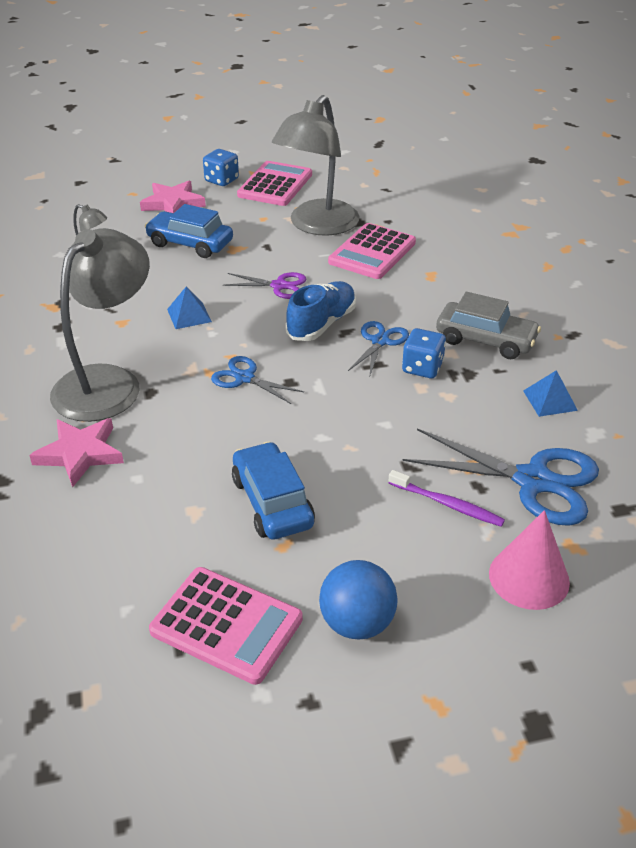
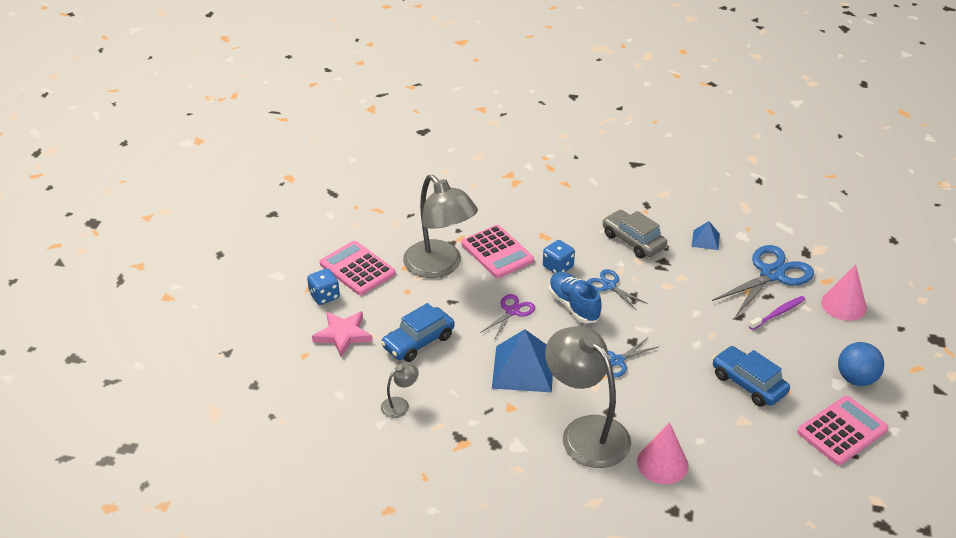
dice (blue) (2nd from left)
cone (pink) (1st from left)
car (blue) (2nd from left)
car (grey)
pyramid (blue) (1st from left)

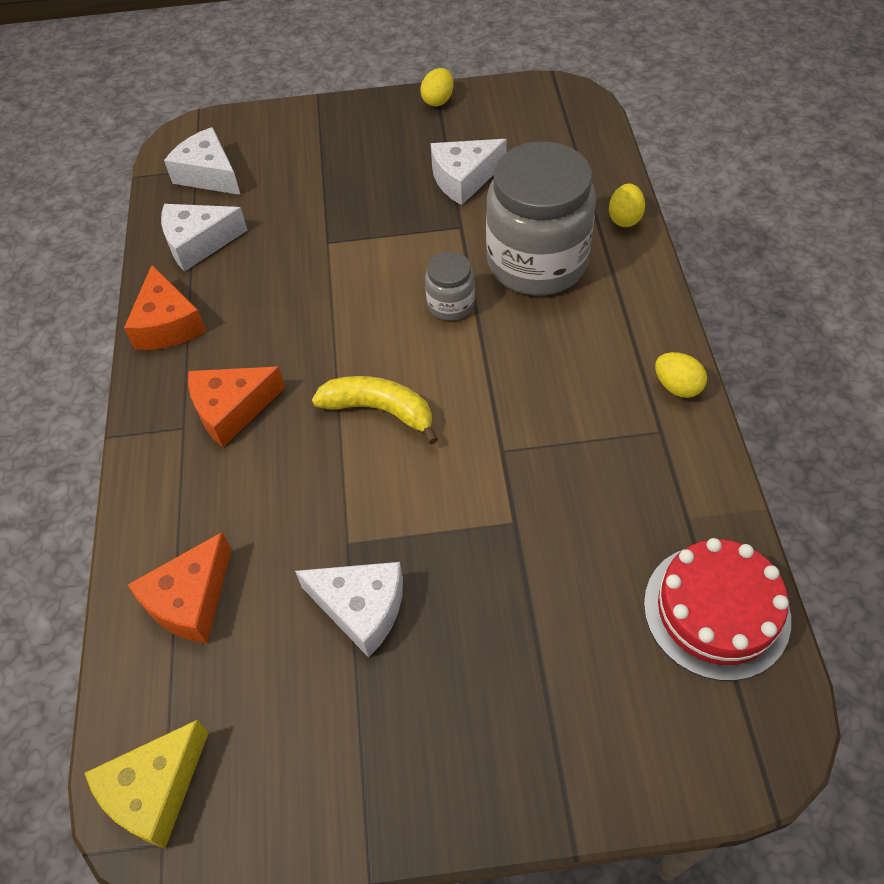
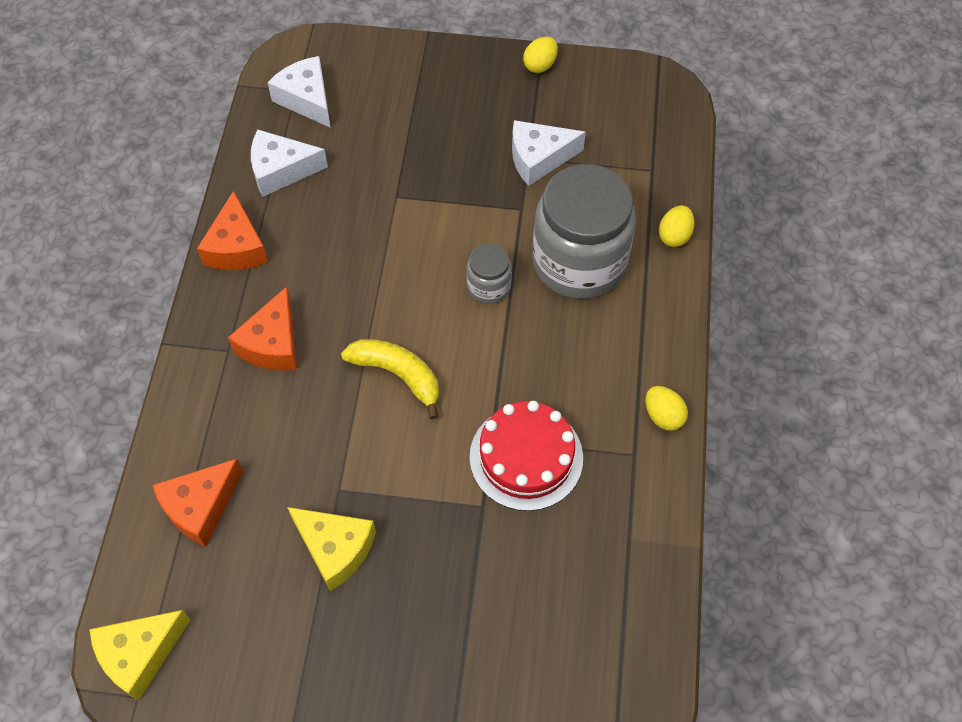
cake (red)
cheese (yellow) (2nd from left)
cheese (orange) (3rd from left)

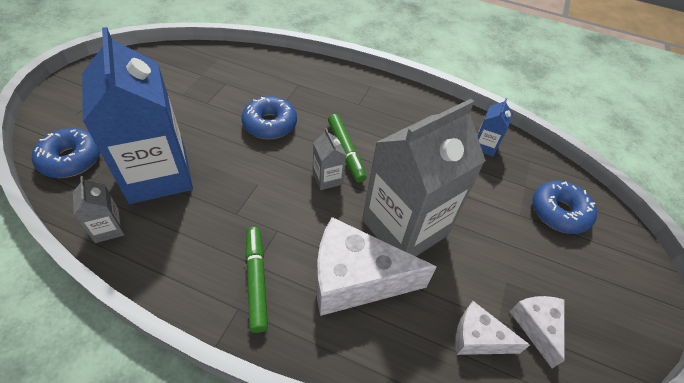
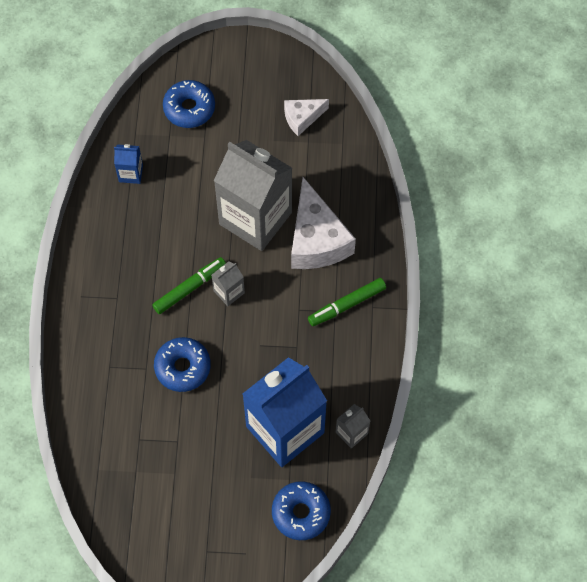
cheese (white) (2nd from left in the first image)

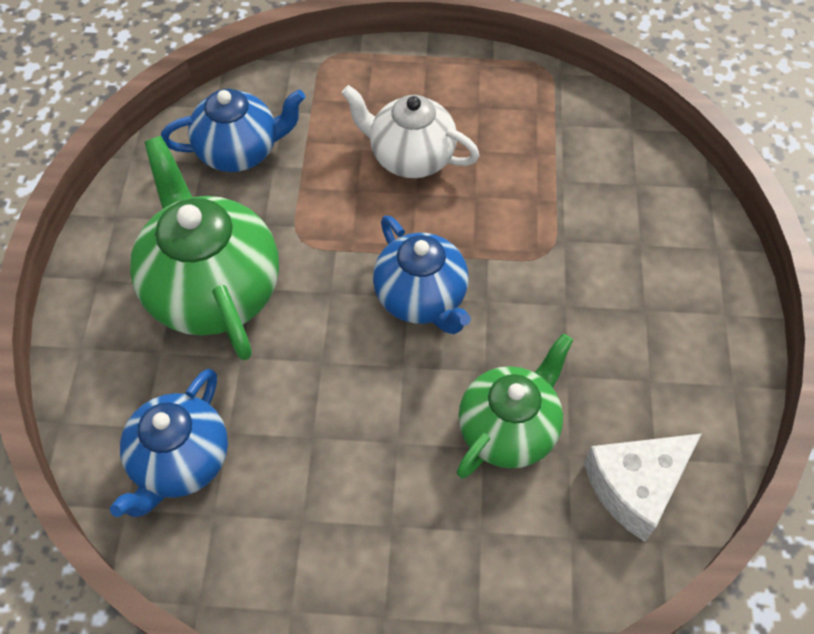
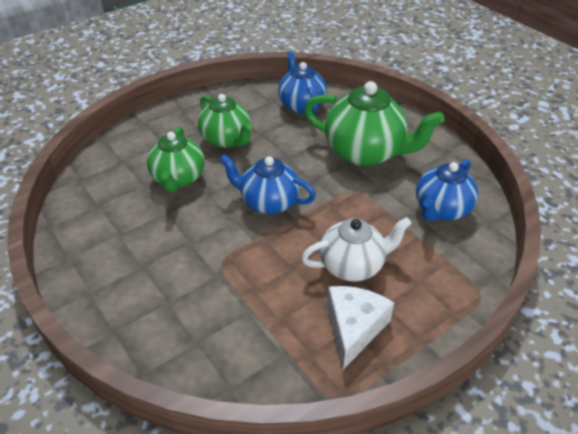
teapot (green) (2nd from left)
cheese (white)

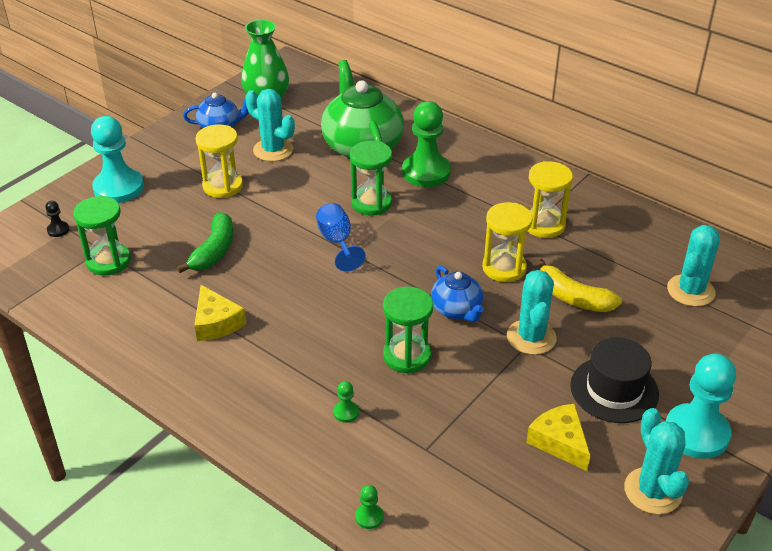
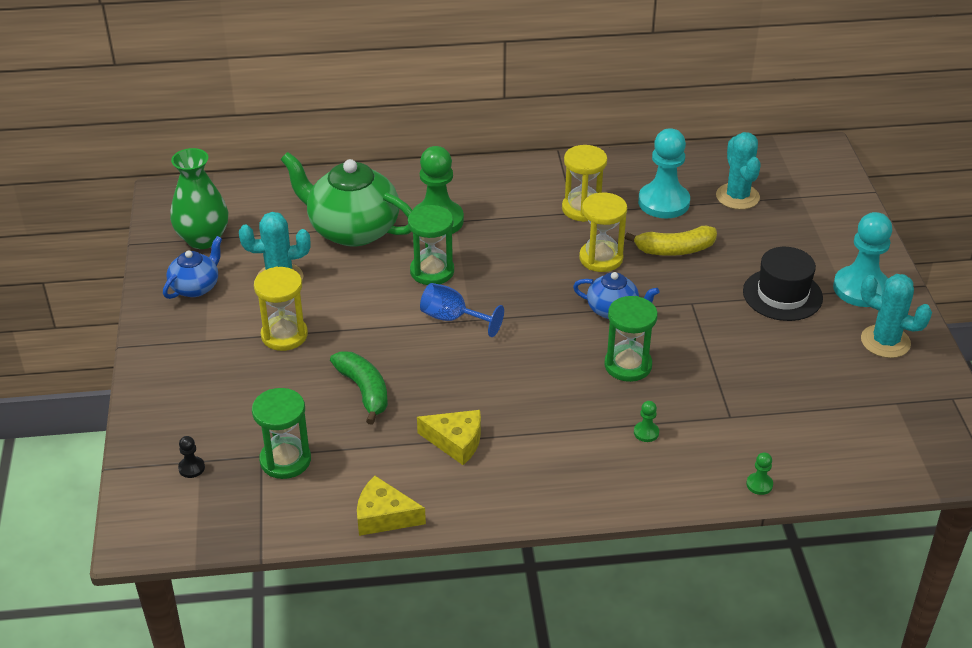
cactus (turquoise) (2nd from left in the first image)
pawn (turquoise) (1st from left)
cheese (yellow) (1st from left)

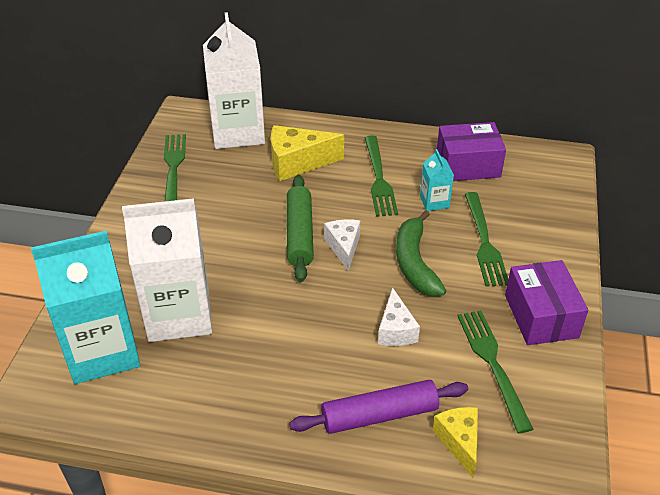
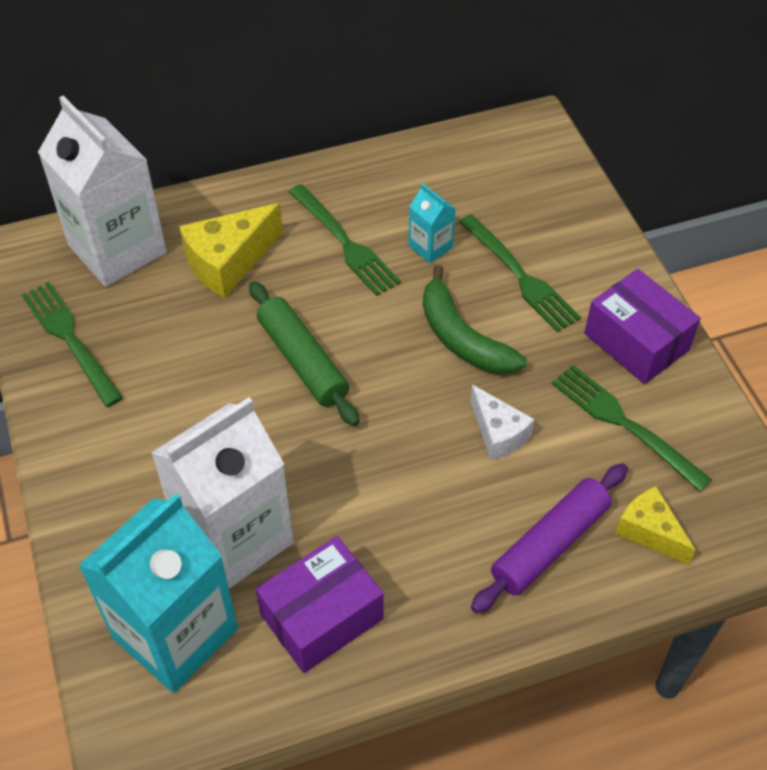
cheese (white) (1st from left in the first image)
box (purple) (1st from left)

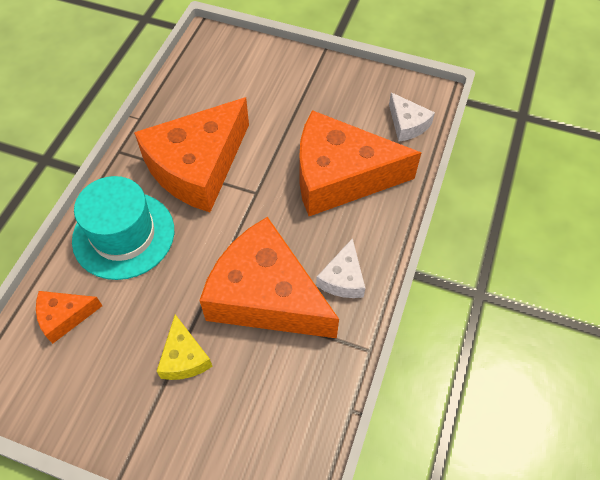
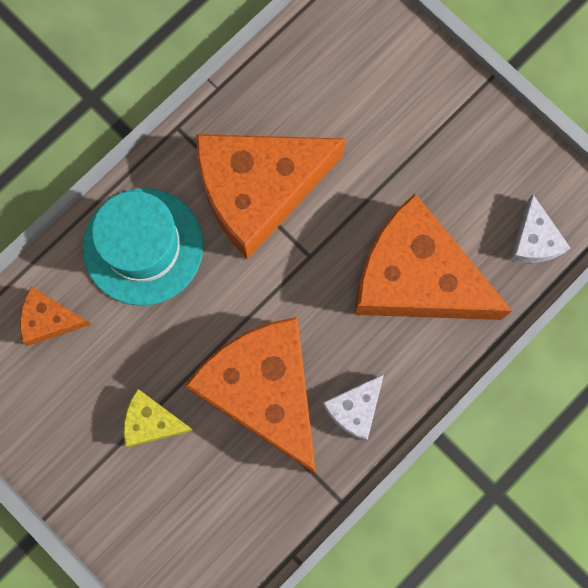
cheese (yellow)

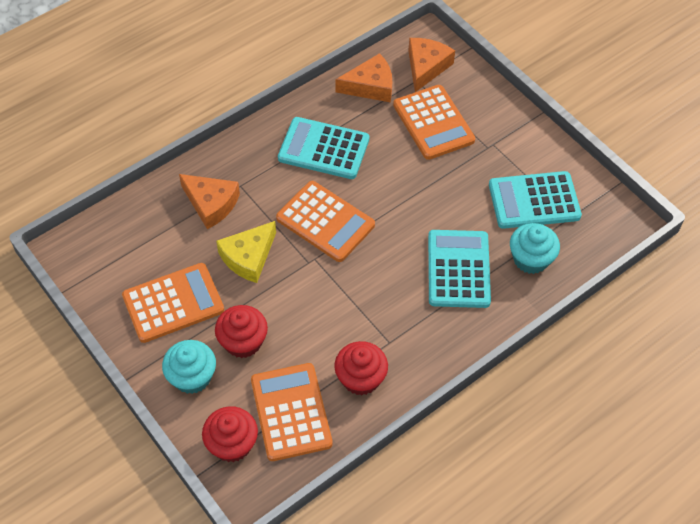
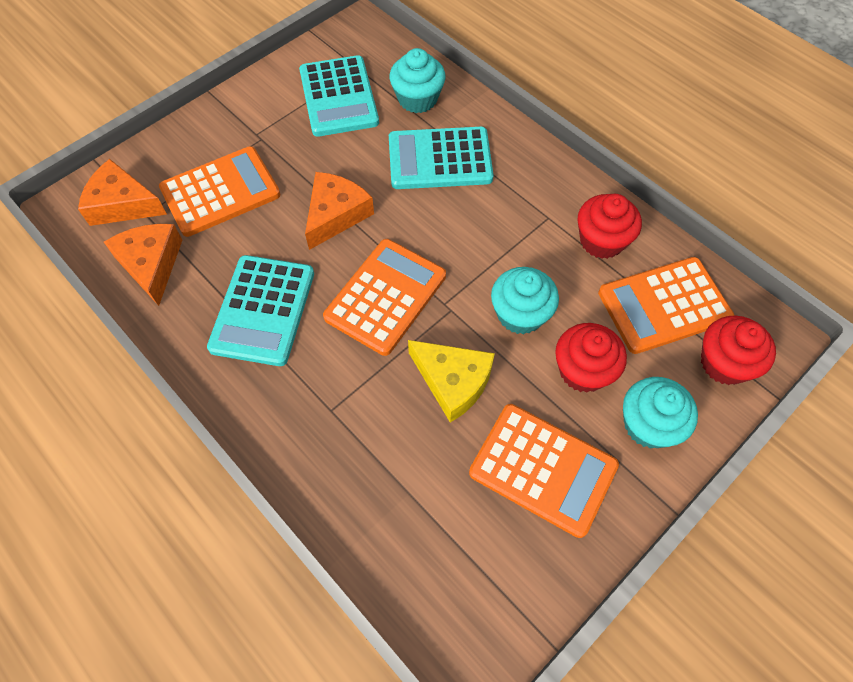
cupcake (turquoise) (2nd from left)
cheese (orange) (3rd from left)
calculator (orange) (3rd from left)

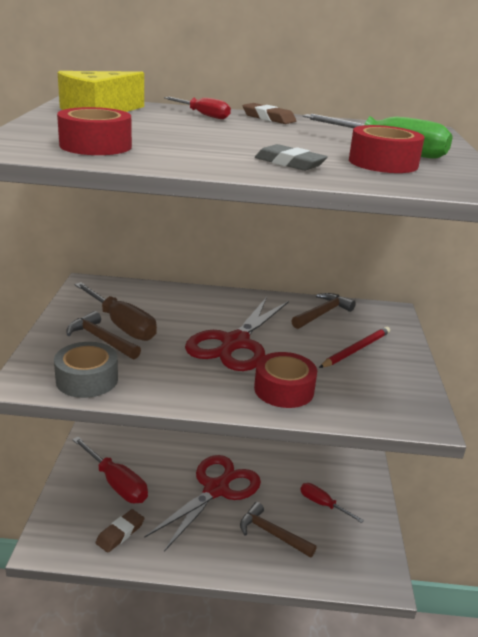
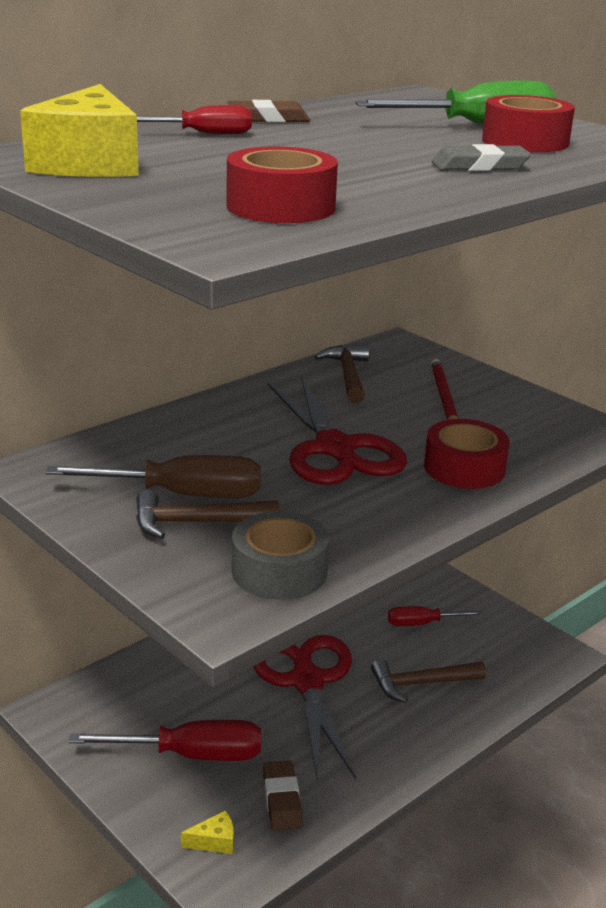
cheese (yellow) (2nd from left)

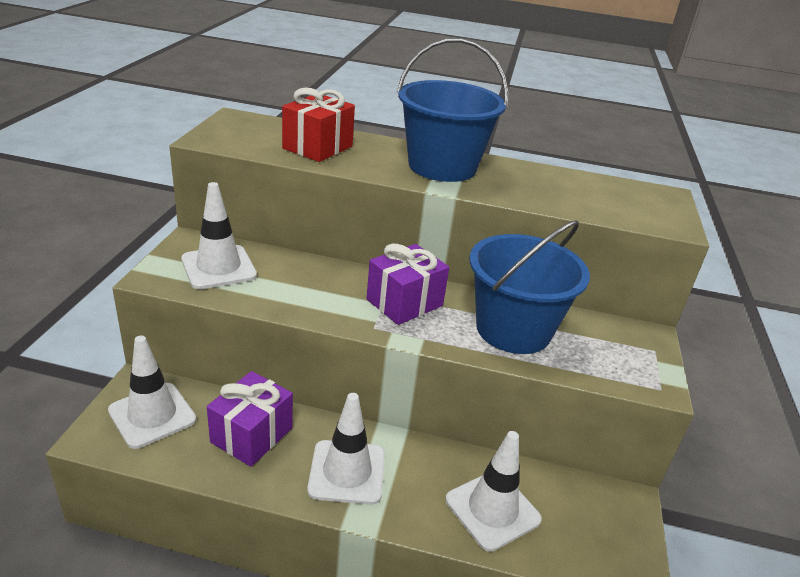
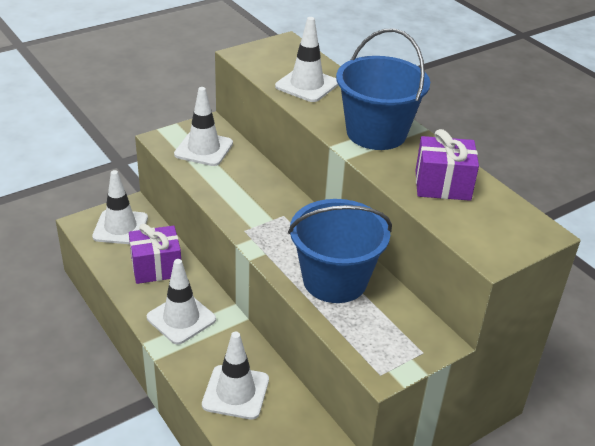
gift (purple) (2nd from left)
traffic cone (white) (5th from left)

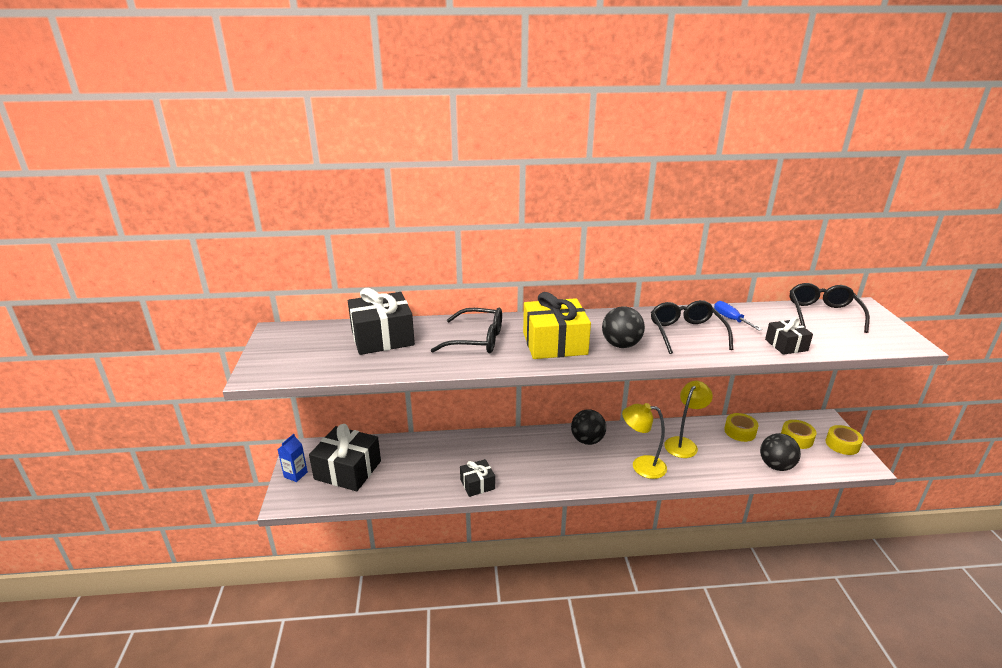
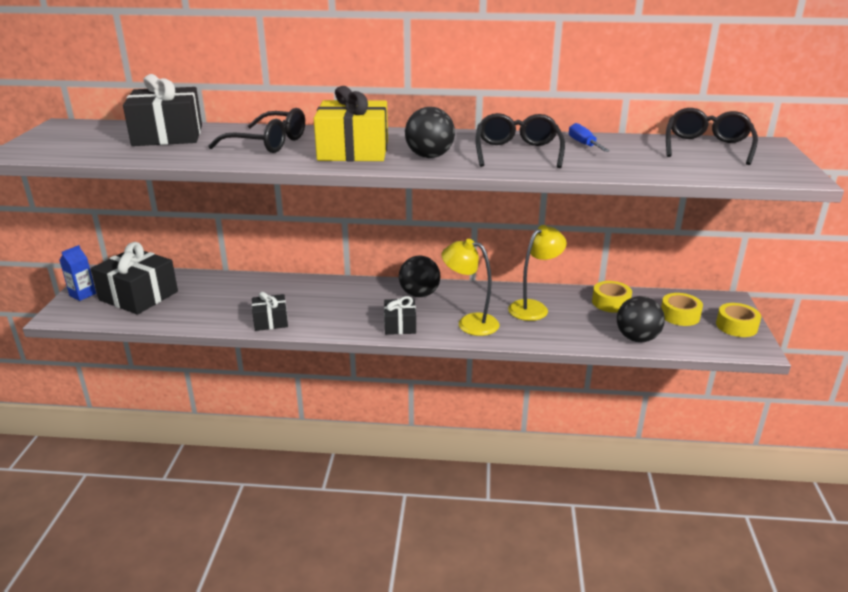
gift (black) (4th from left)

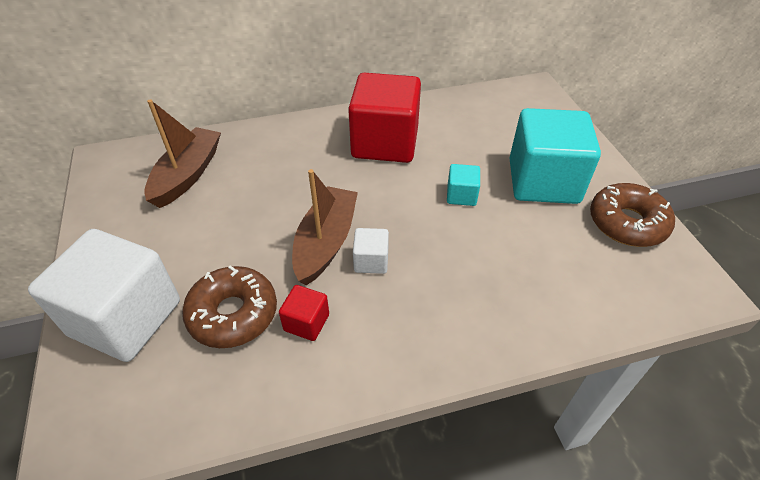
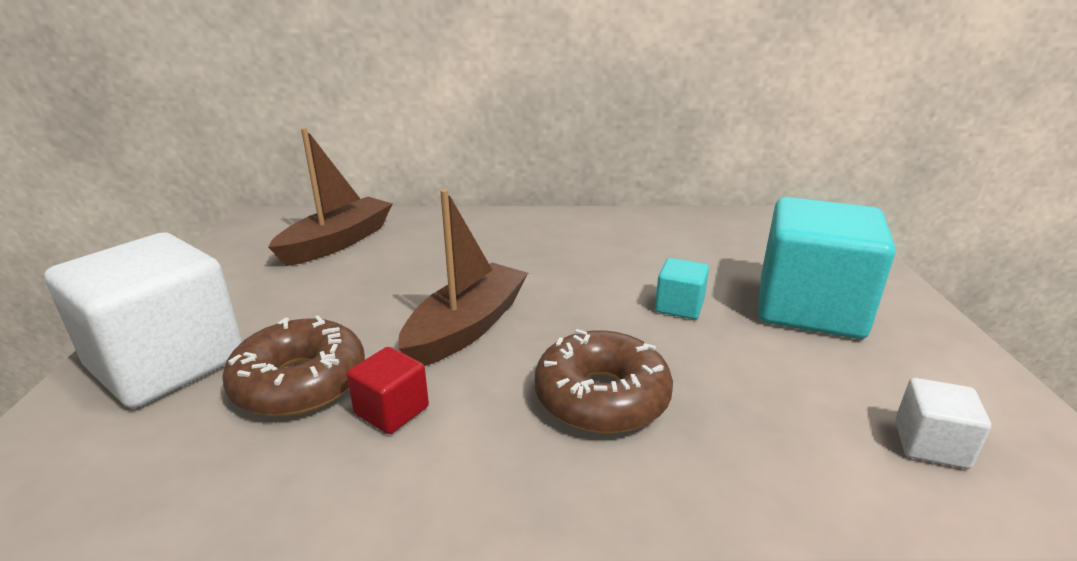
cube (red) (2nd from left in the first image)
cube (white) (2nd from left)
donut (brown) (2nd from left)

